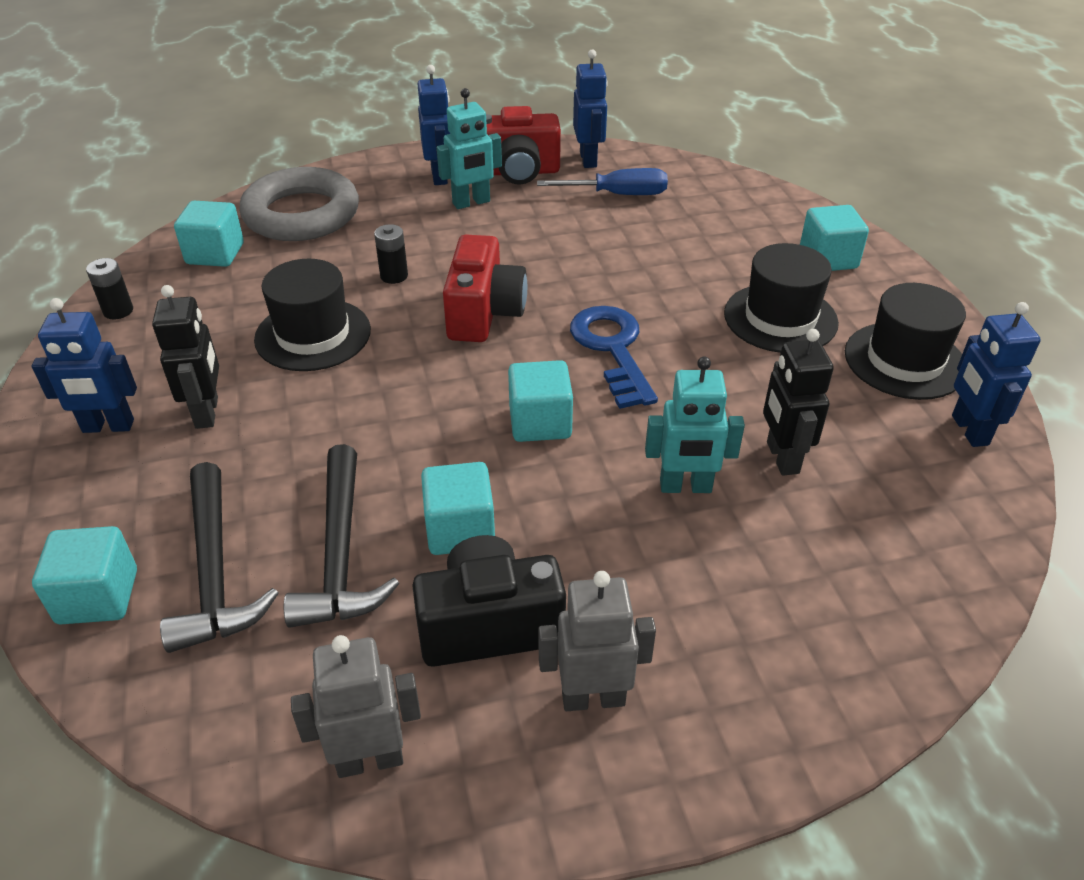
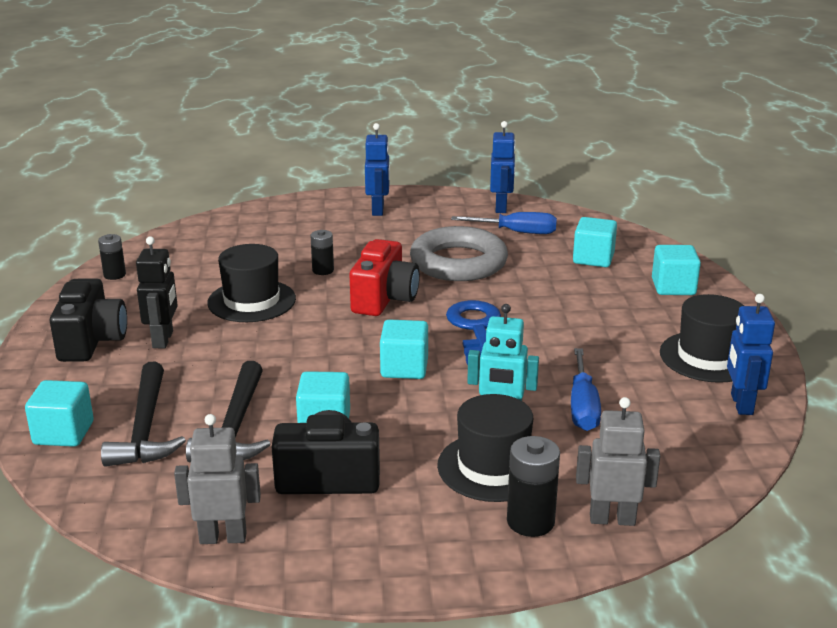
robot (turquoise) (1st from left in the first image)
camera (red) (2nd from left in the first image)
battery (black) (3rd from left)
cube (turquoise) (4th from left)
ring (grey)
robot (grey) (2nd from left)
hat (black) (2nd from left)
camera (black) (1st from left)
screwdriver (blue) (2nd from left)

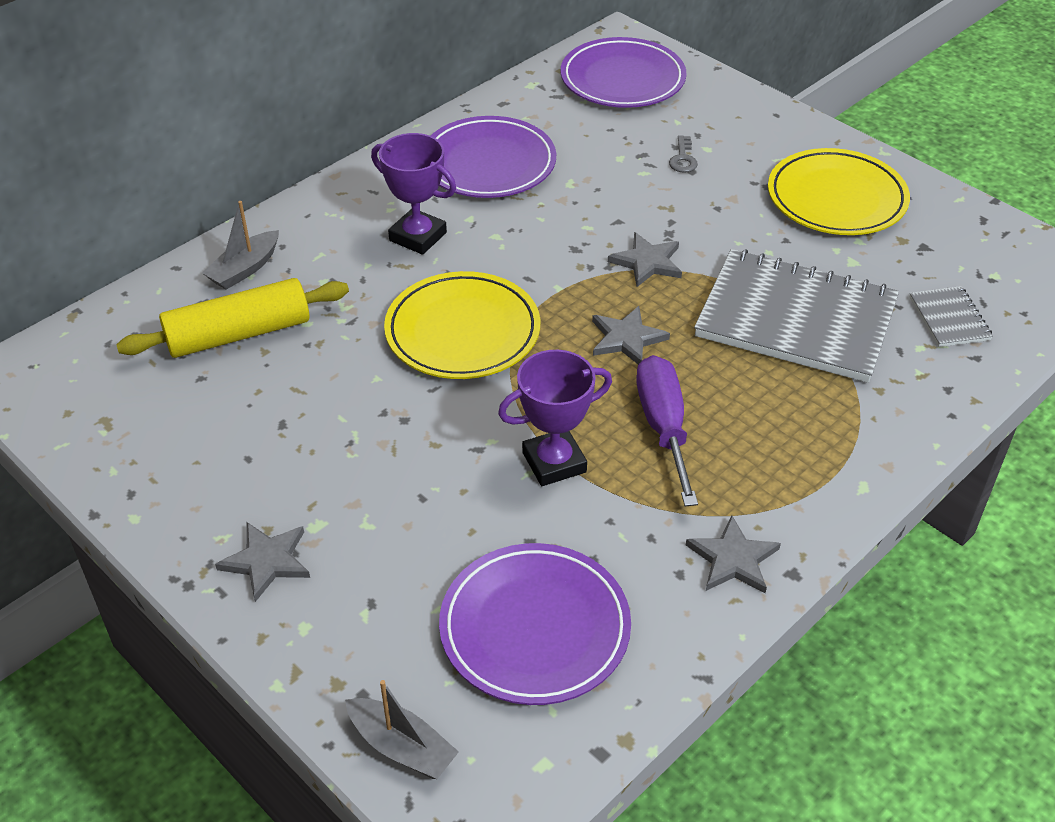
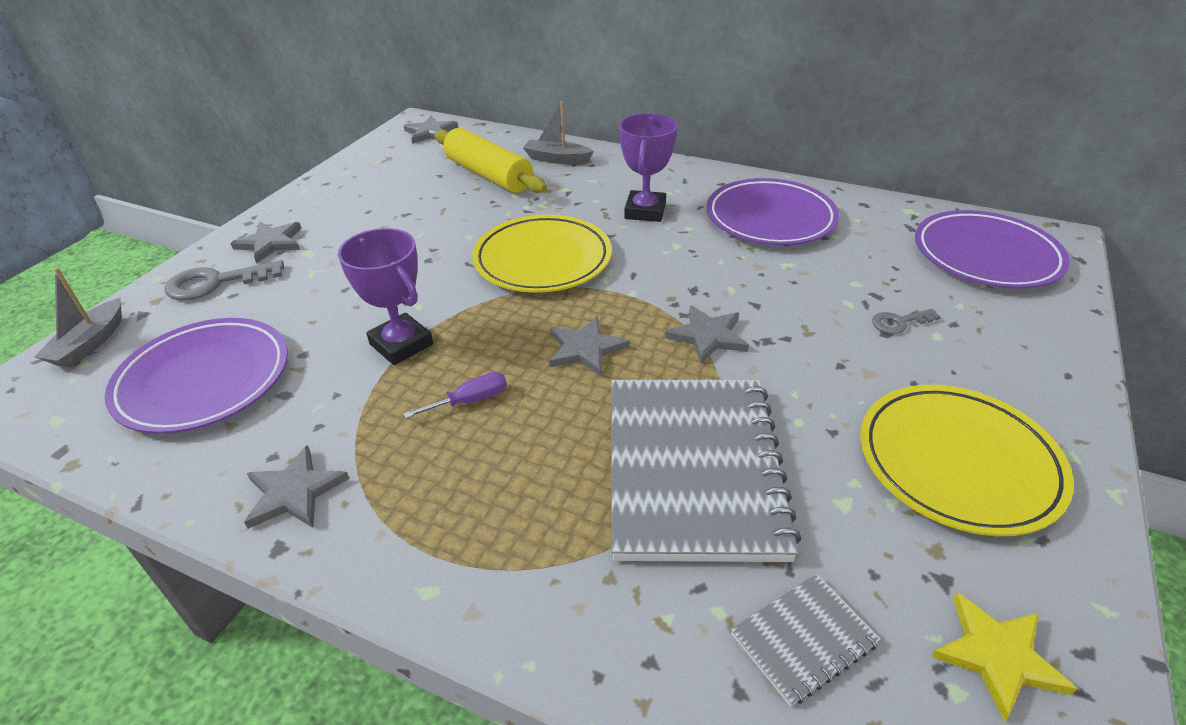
key (grey) (1st from left)
star (grey) (3rd from left)
star (yellow)
screwdriver (purple)

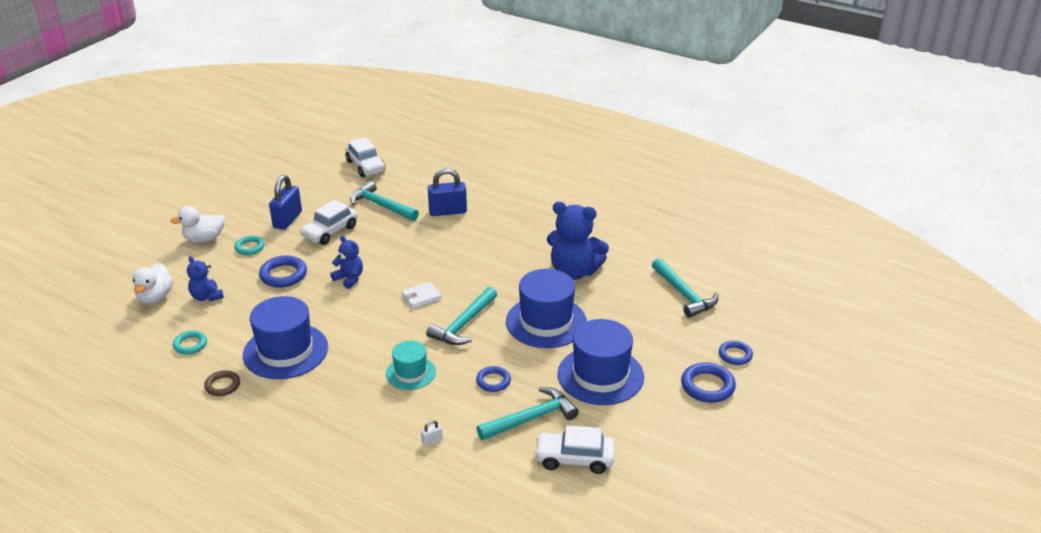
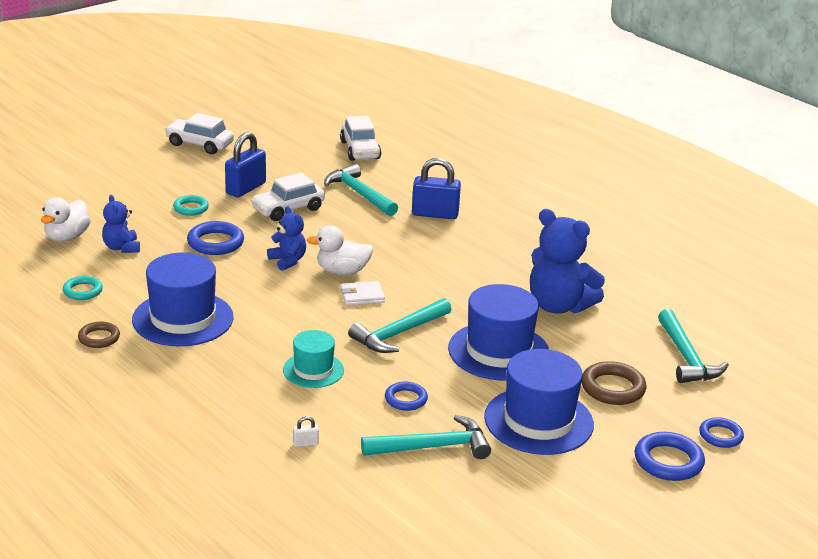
ring (brown) (2nd from left)
duck (white) (2nd from left)
car (white) (1st from left)

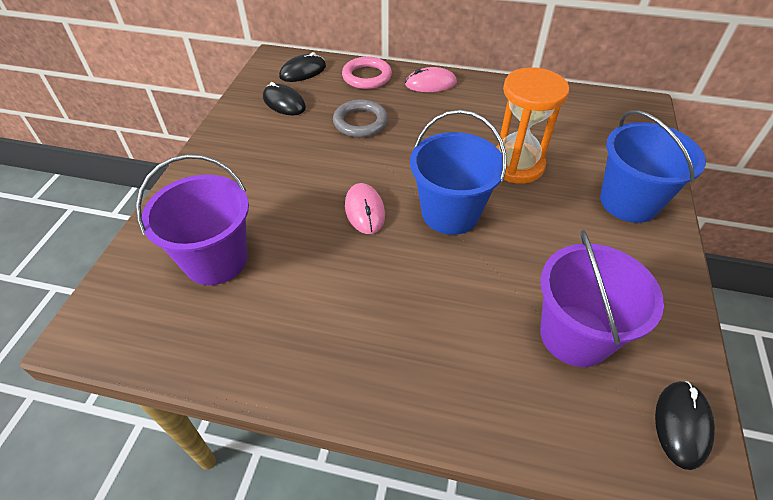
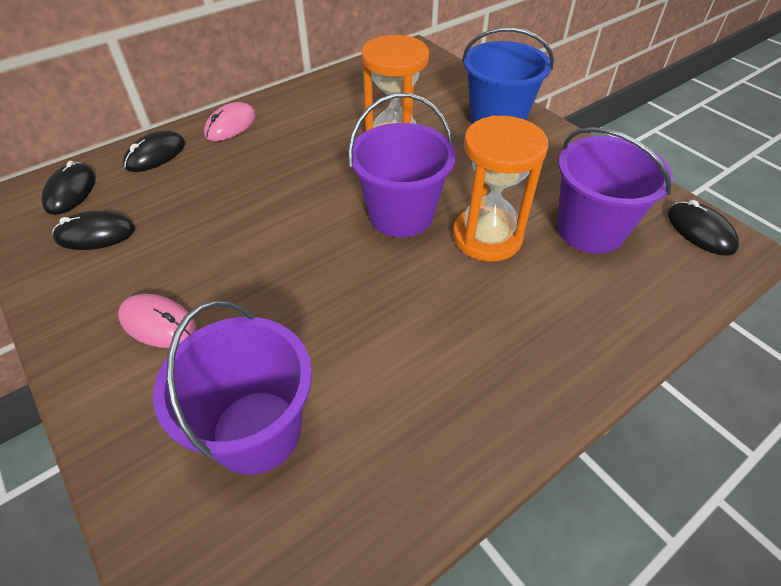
ring (grey)
hourglass (orange) (2nd from left)
mouse (pink) (1st from left)
mouse (black) (3rd from left)
bucket (purple) (2nd from left)

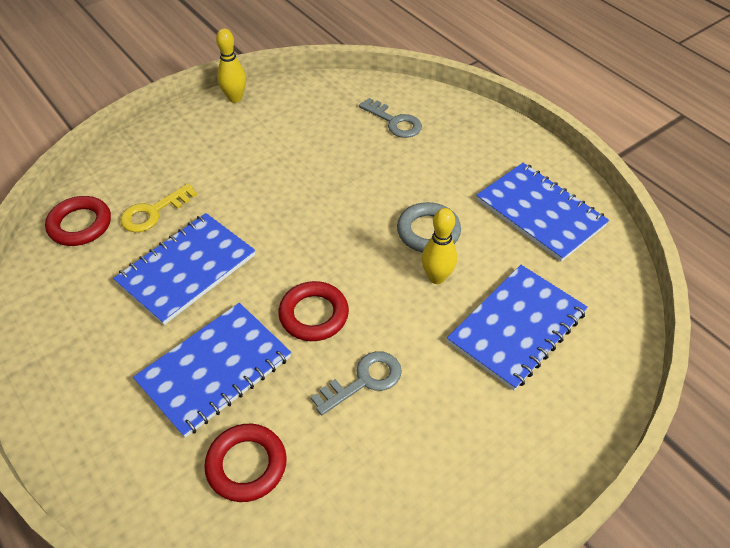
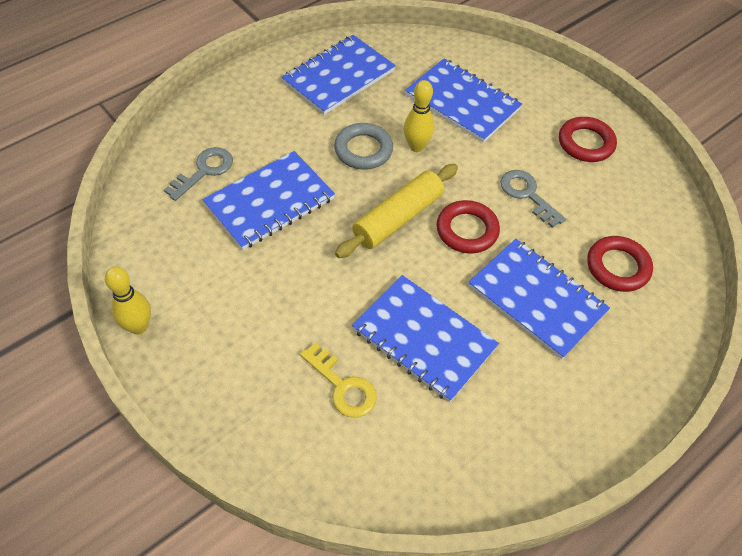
notebook (blue) (1st from left)
rolling pin (yellow)
ring (red) (2nd from left)

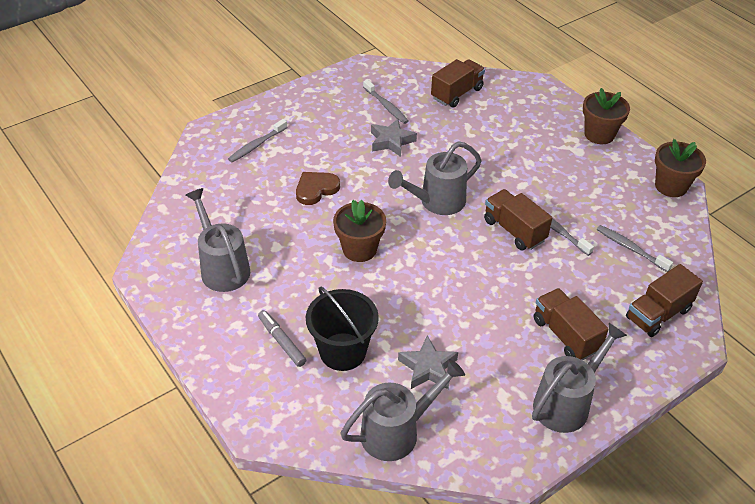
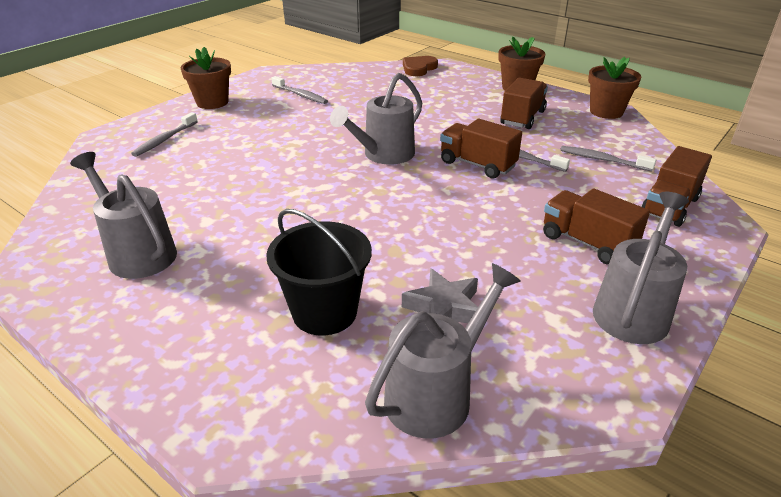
marker (grey)
star (grey) (1st from left in the first image)
heart (brown)
flower pot (brown) (1st from left)
truck (brown) (2nd from left)

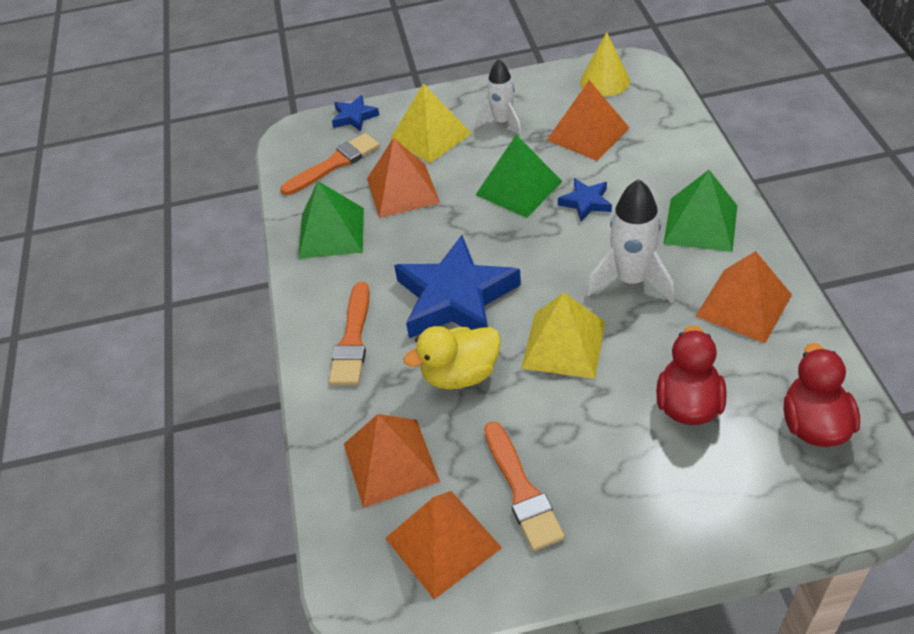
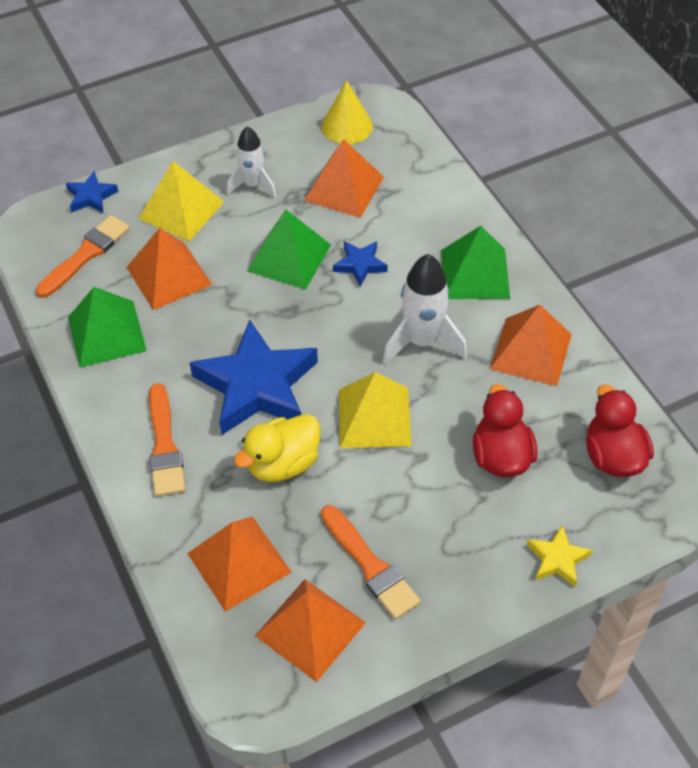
star (yellow)

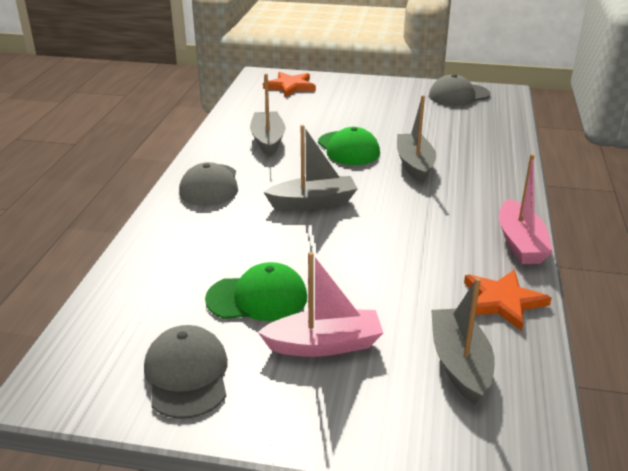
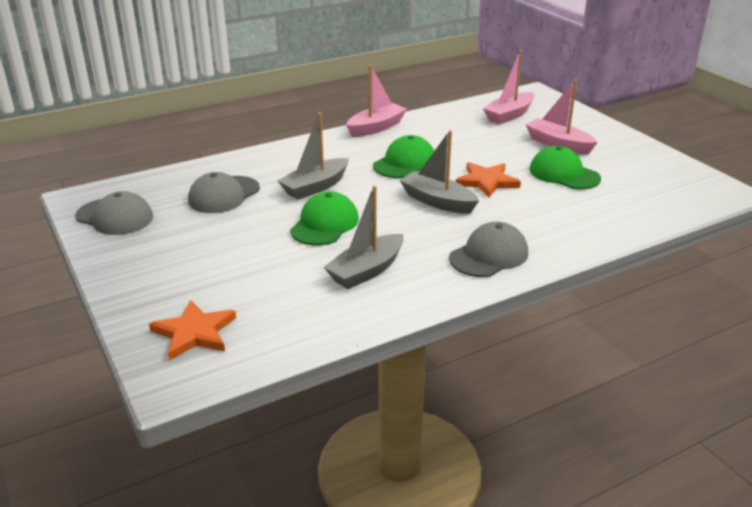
cap (green) (2nd from left)
cap (grey) (2nd from left)
star (orange) (2nd from left)
boat (pink) (2nd from left)

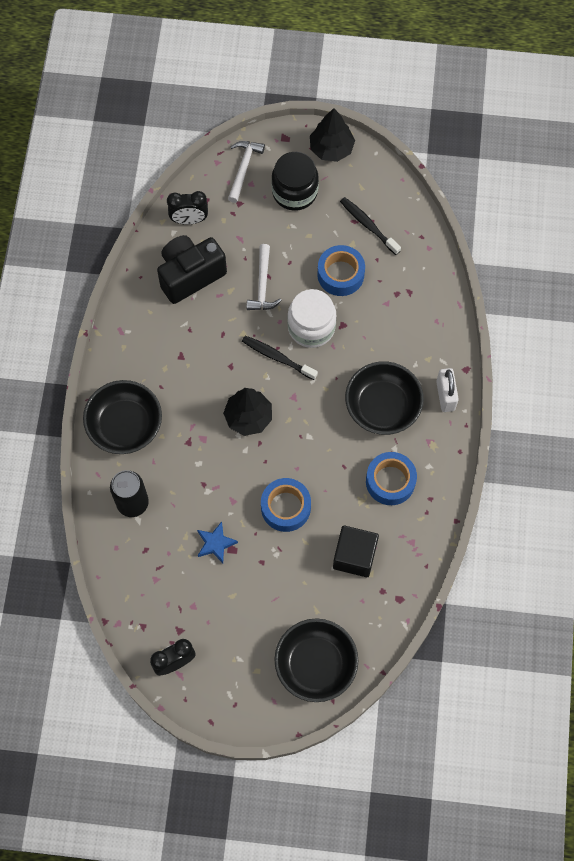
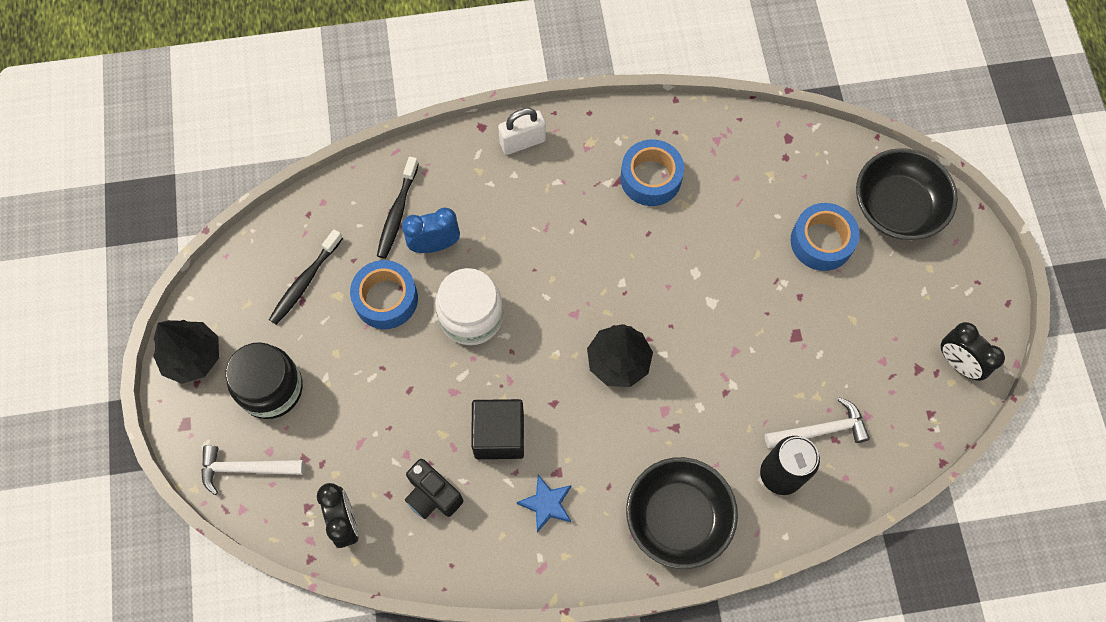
bowl (black) (3rd from left in the first image)
clock (blue)
star (blue)
toothbrush (black) (2nd from left)
hammer (white) (2nd from left)
tape (blue) (3rd from left)
cube (black)
camera (black)

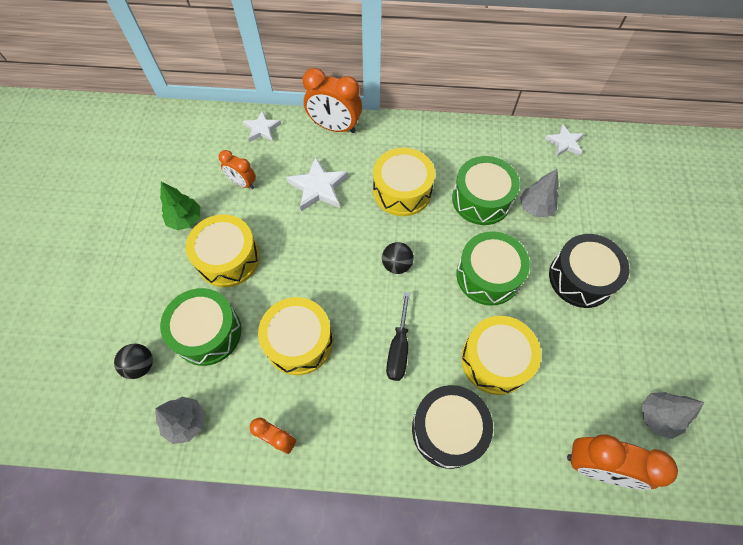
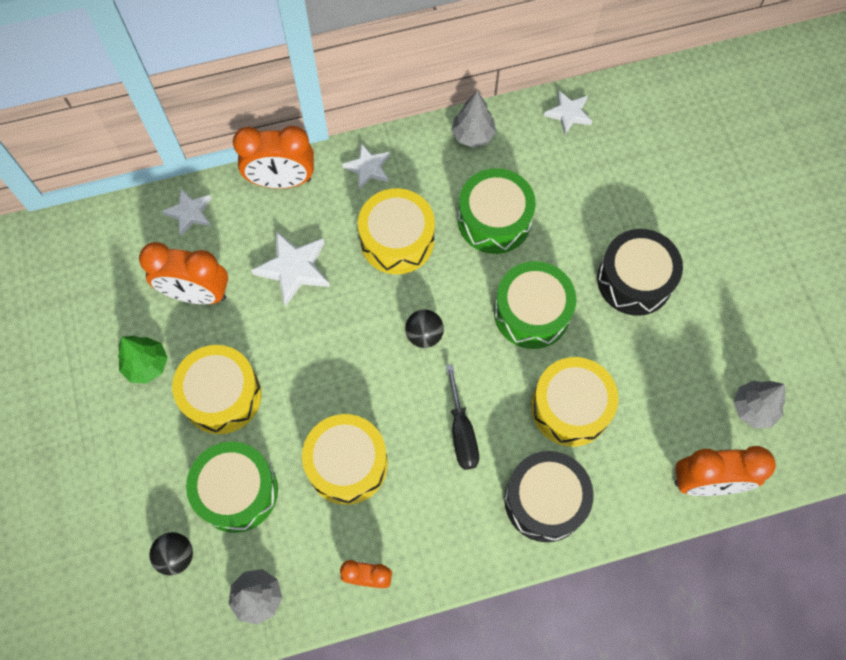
star (white) (3rd from left)
tree (grey) (2nd from left)
clock (orange) (1st from left)

